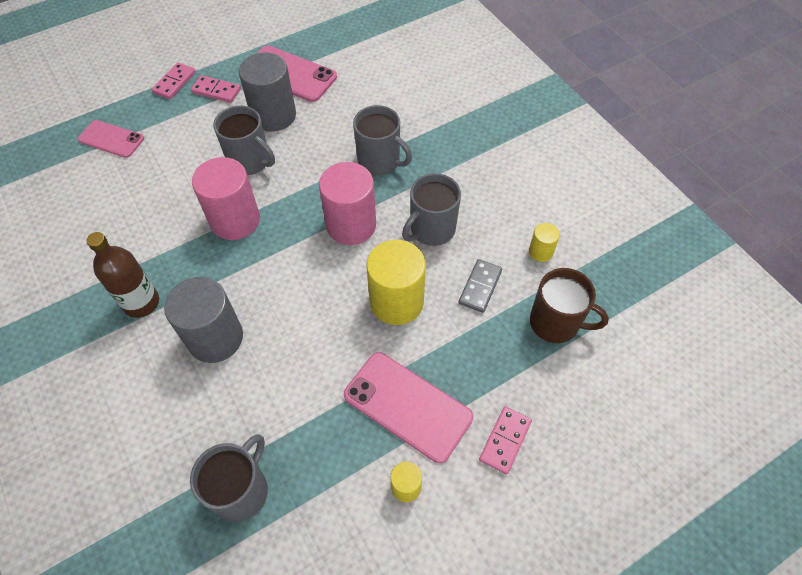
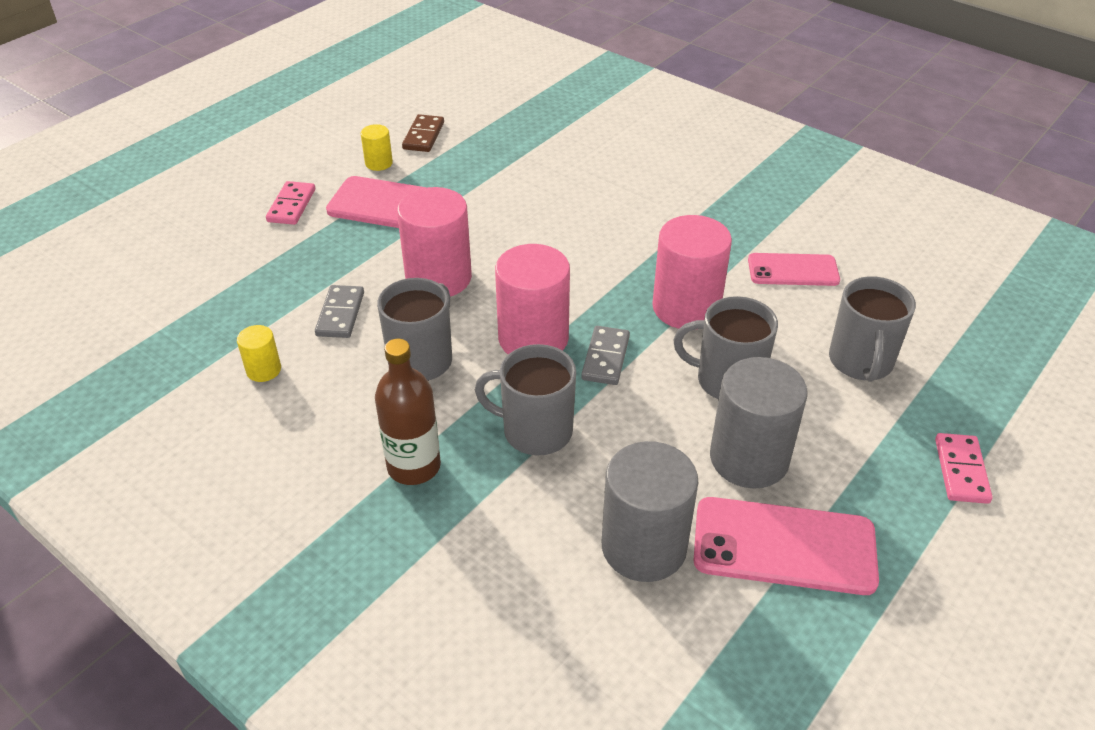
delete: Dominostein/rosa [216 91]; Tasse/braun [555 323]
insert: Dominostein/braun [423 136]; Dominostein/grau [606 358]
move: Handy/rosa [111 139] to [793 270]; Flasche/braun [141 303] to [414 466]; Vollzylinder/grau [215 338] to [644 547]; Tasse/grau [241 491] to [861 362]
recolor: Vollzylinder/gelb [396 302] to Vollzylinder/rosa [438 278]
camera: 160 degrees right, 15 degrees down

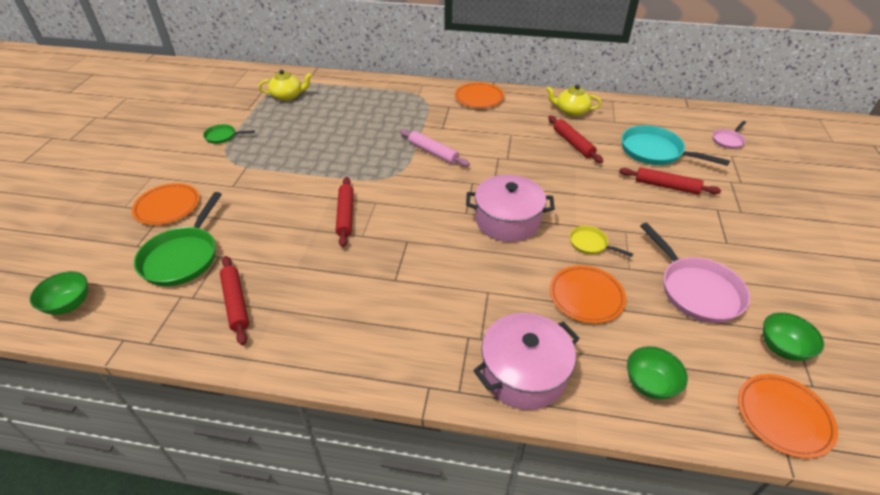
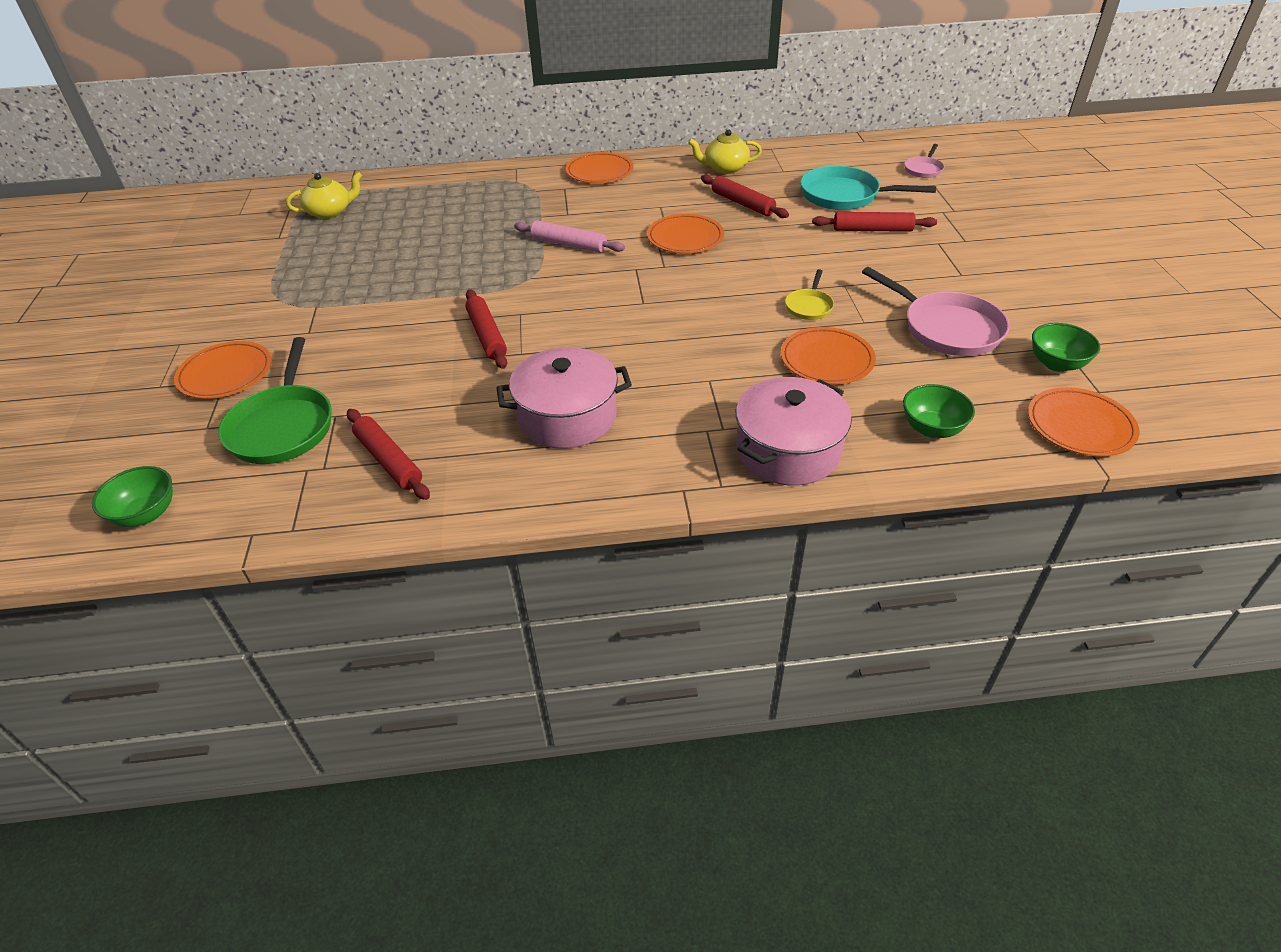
delete: Pfanne/grün [223 136]
insert: Teller/orange [685 238]
move: Kochtopf/rosa [507 220] to [567 417]
rotate: Pfanne/gelb [590 244] = [809 306] 90 degrees counterclockwise
camera: 15 degrees left, 0 degrees up

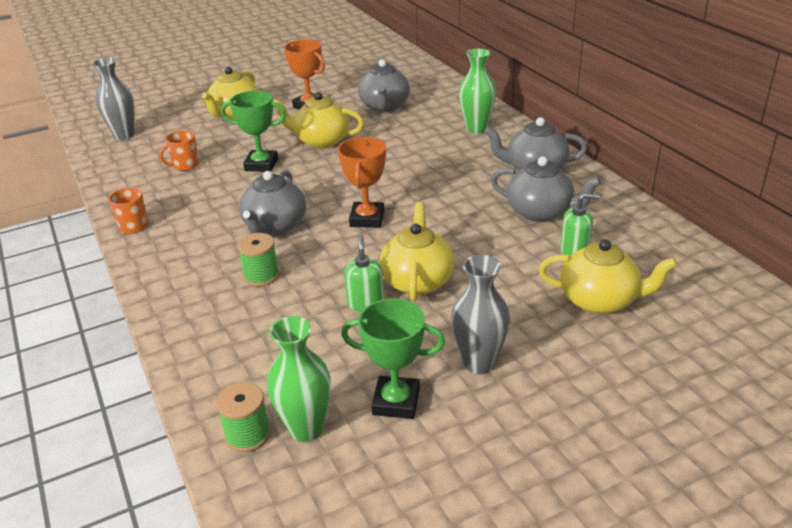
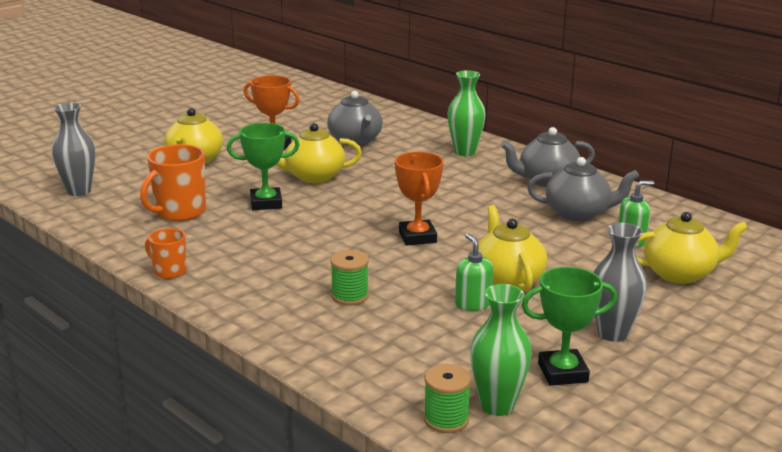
delete: Teekanne/grau [275 226]
resize: Tasse/orange [185 165] = [179 212] x1.72
camera: 20 degrees left, 10 degrees down

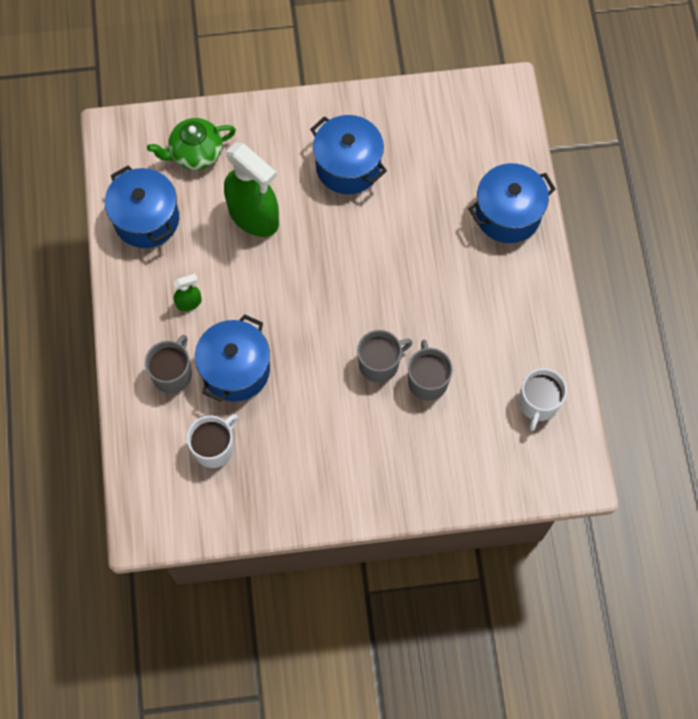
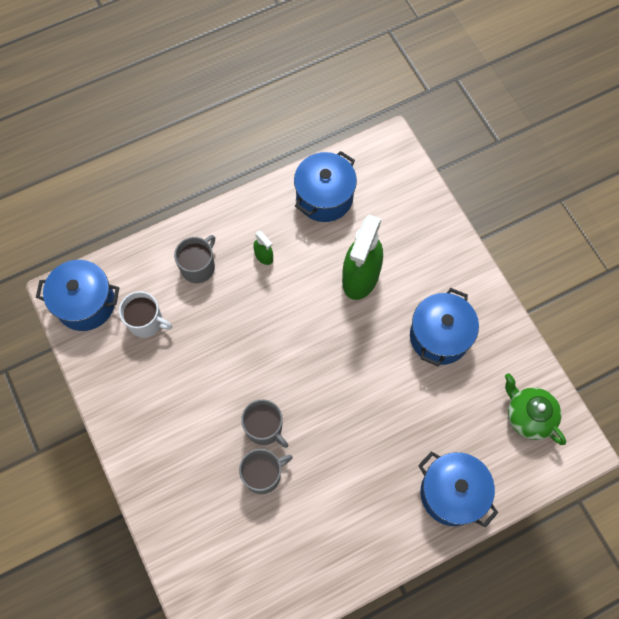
delete: Tasse/weiß [538 403]
move: Teekanne/grün [195 153] to [528 416]; Kochtopf/blau [235 370] to [85 303]
rotate: Tasse/grau [173 374] = [198 267] 60 degrees counterclockwise
camera: 70 degrees right, 0 degrees up

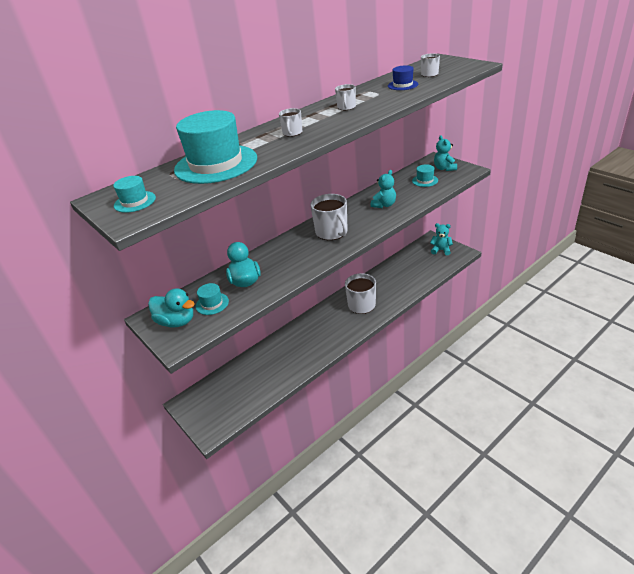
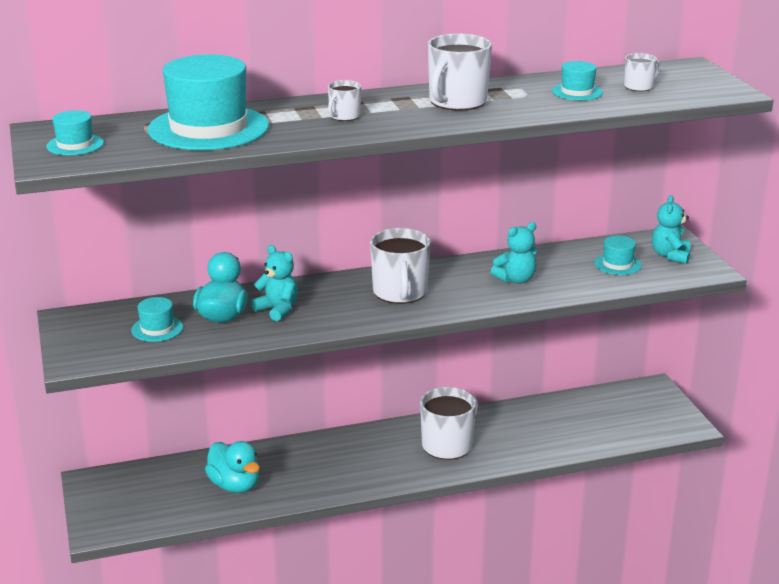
move: Teddybär/türkis [441 250] to [277 310]; Ente/türkis [176 321] to [235 485]
recolor: Hut/blau [403 85] to Hut/türkis [577 92]
resize: Tasse/weiß [346 107] = [457 102] x1.94
camera: 20 degrees right, 10 degrees down

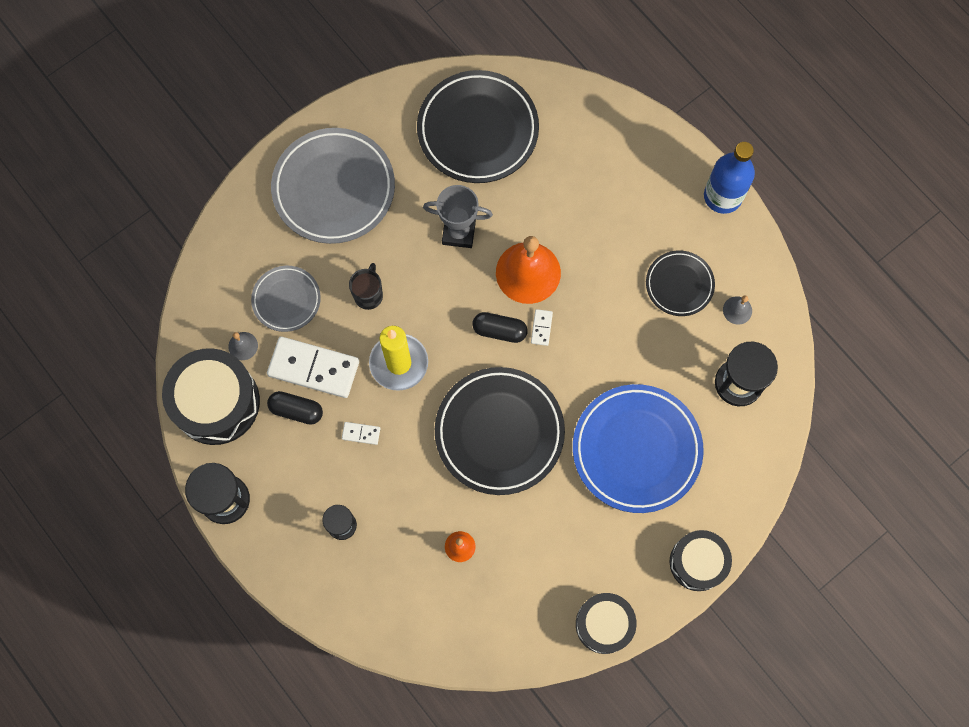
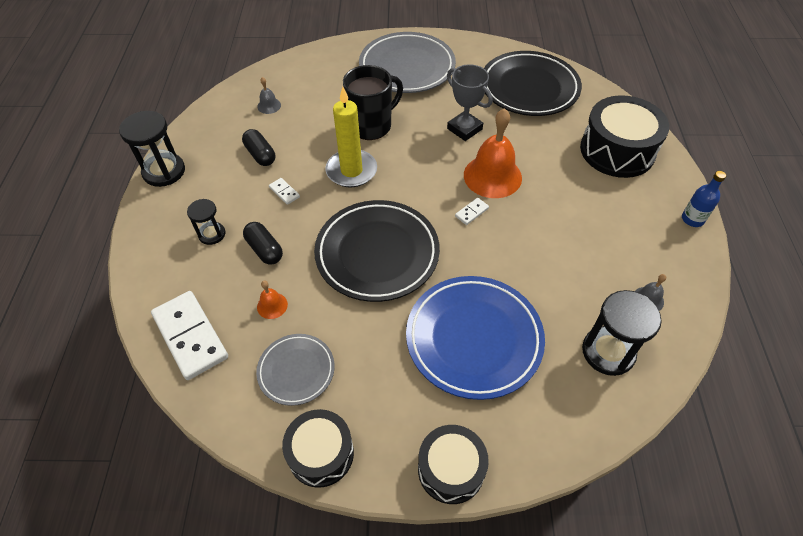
delete: Teller/schwarz [679 284]
move: Teller/grau [286 300] to [296 371]; Kapsel/schwarz [499 330] to [264 249]; Dominostein/weiß [313 368] to [190 336]; Trommel/schwarz [216 402] to [617 150]
resize: Flasche/blau [722 196] = [692 219] x0.60; Tasse/schwarz [368 295] = [371 126] x1.73
camera: 40 degrees right, 20 degrees down

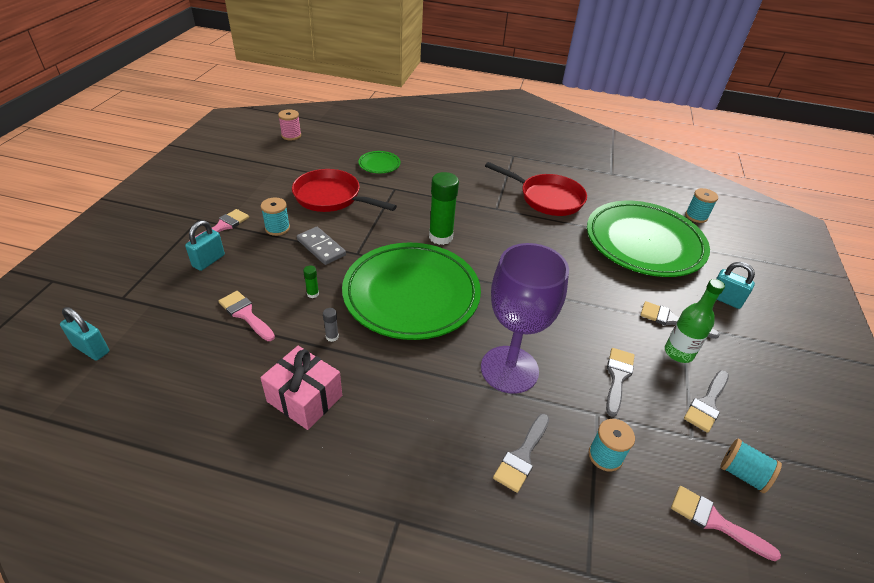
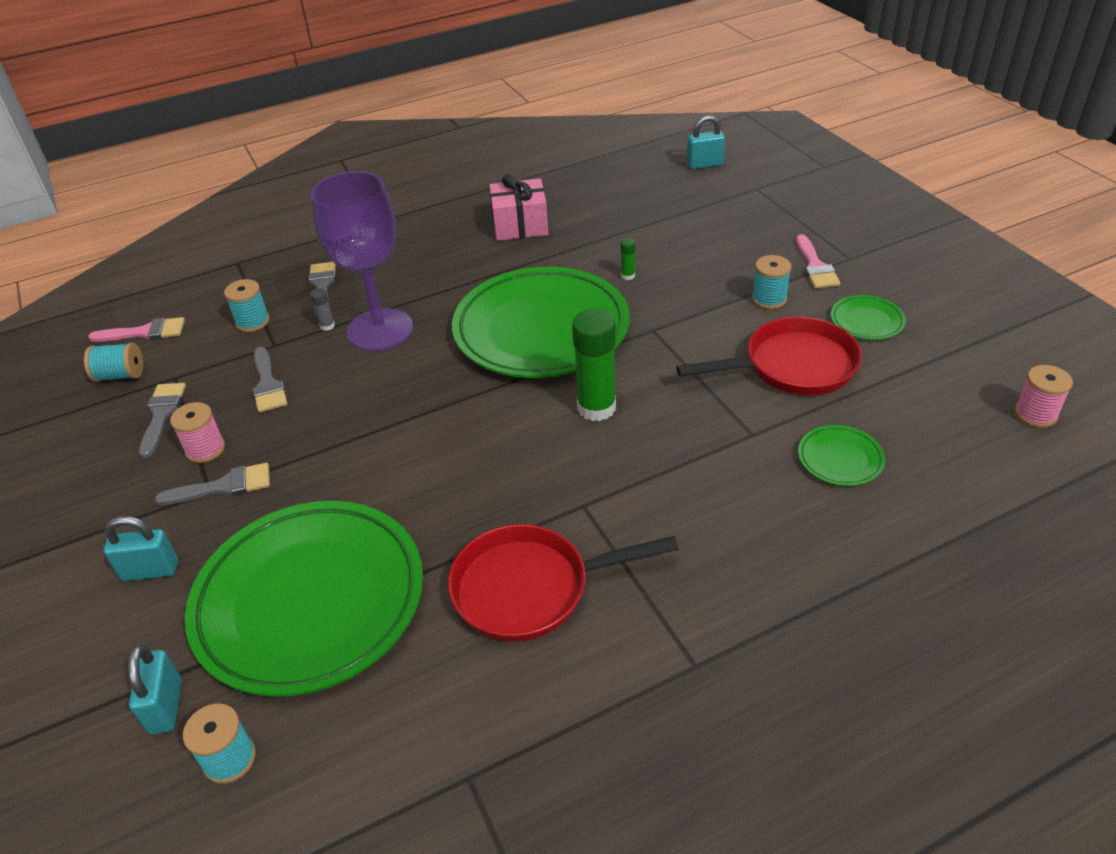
delete: Dominostein/grau [321 247]; Pinsel/rosa [245 314]
insert: Teller/grün [866 321]
move: Vorhängeschloss/türkis [208 261] to [166 706]; Klebestift/grau [332 337] to [327 326]
replace: Flasche/grün [678 353] to Garnrolle/rosa [205 449]
camera: 145 degrees right, 0 degrees up

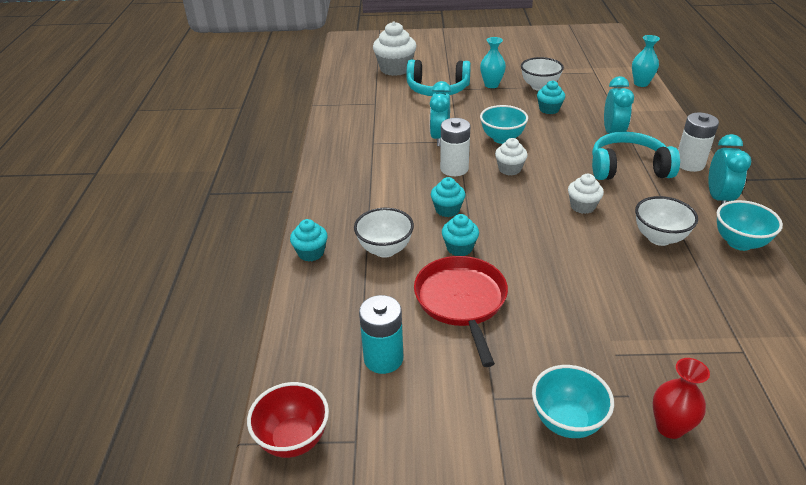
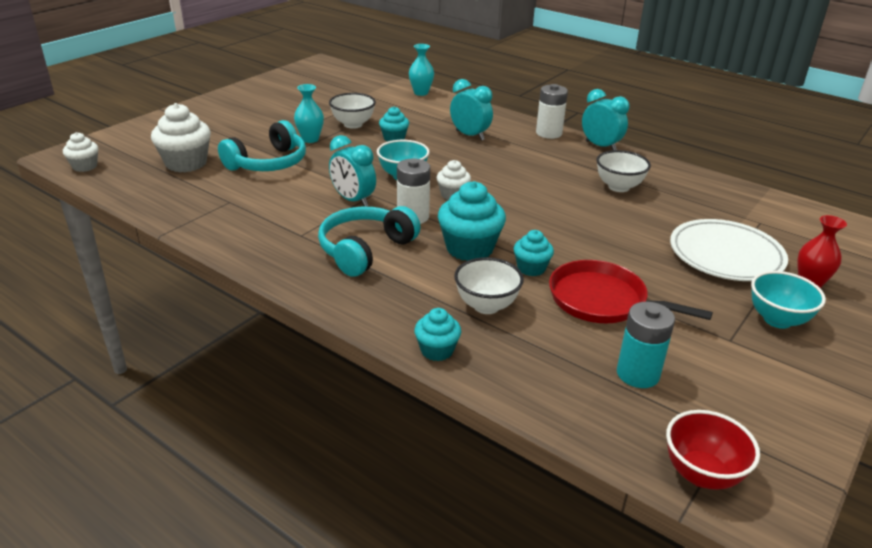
delete: Schüssel/türkis [739 243]
insert: Teller/weiß [725 255]
move: Kopfhörer/türkis [628 168] to [365 250]; Muffin/weiß [582 206] to [85 166]
resize: Muffin/türkis [447 210] = [469 248] x1.74
camera: 55 degrees left, 5 degrees down

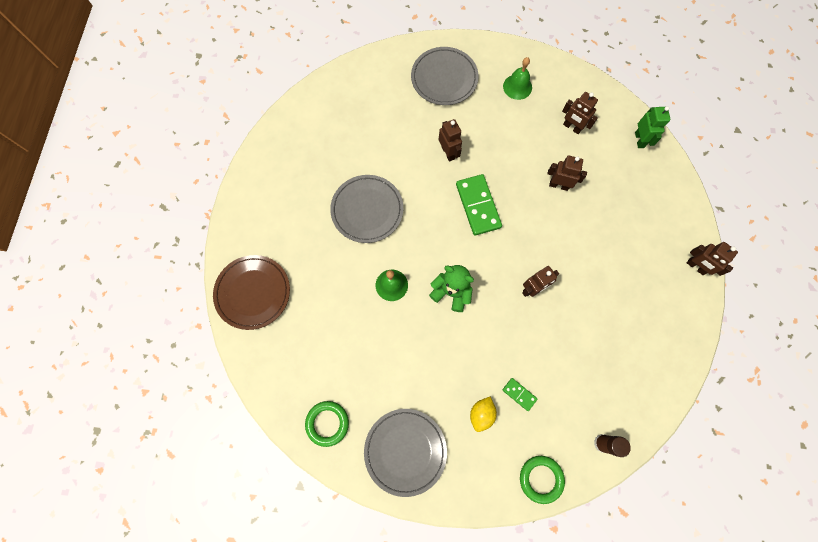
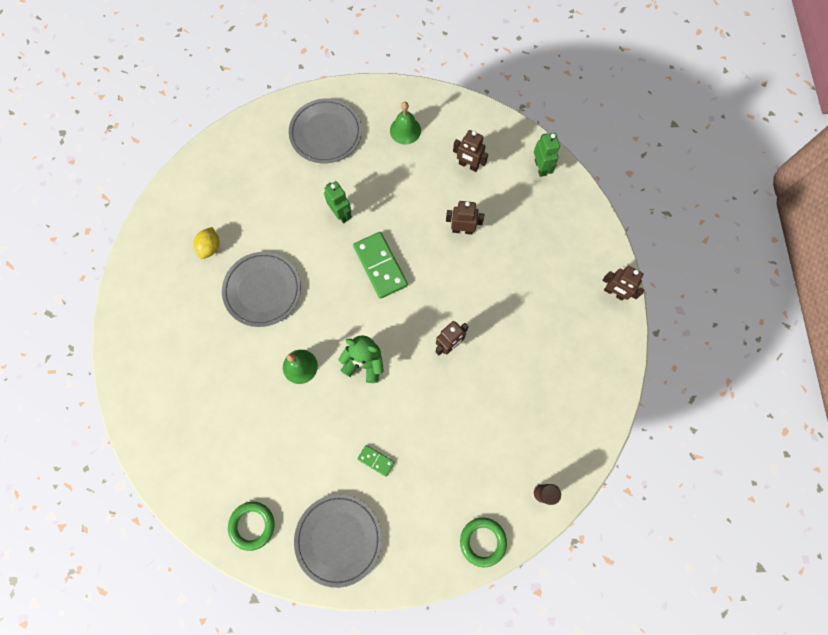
delete: Teller/braun [253 293]
move: Dominostein/grün [519 394] to [376 460]; Zitrone/gelb [481 414] to [210 247]
recolor: Roboter/braun [448 152] to Roboter/grün [341 213]
camera: 10 degrees left, 0 degrees up

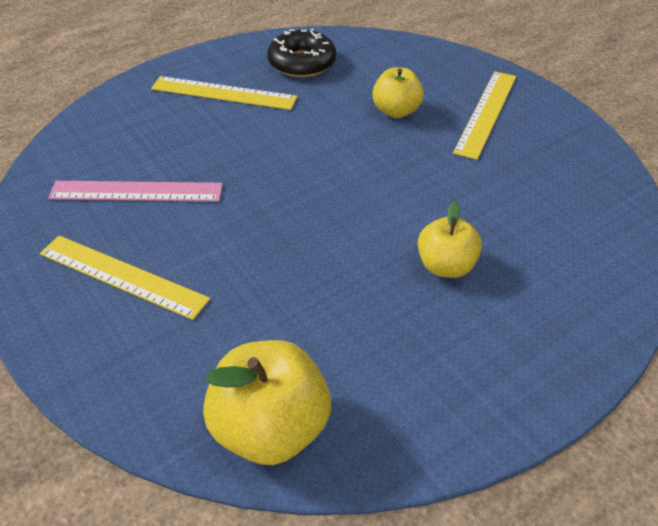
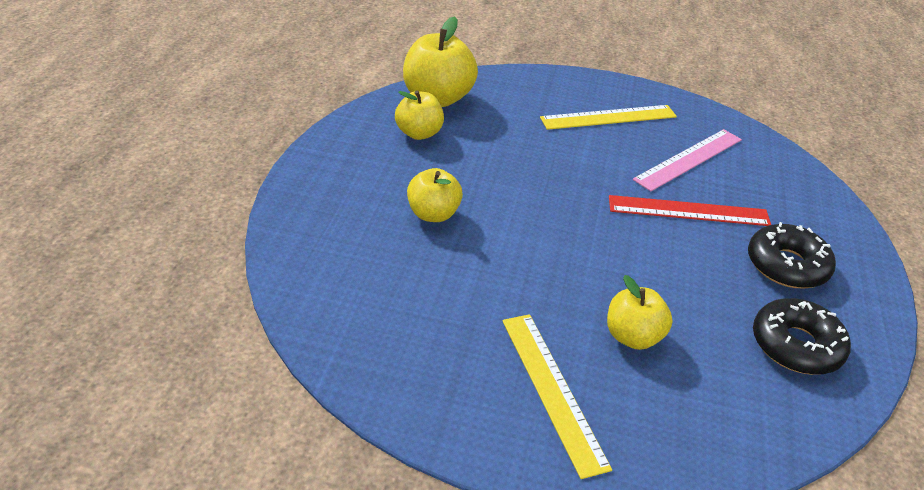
insert: Apfel/gelb [419 133]; Lineal/rot [688 211]
replace: Lineal/gelb [223 93] to Donut/schwarz [787 265]
camera: 135 degrees right, 5 degrees down

